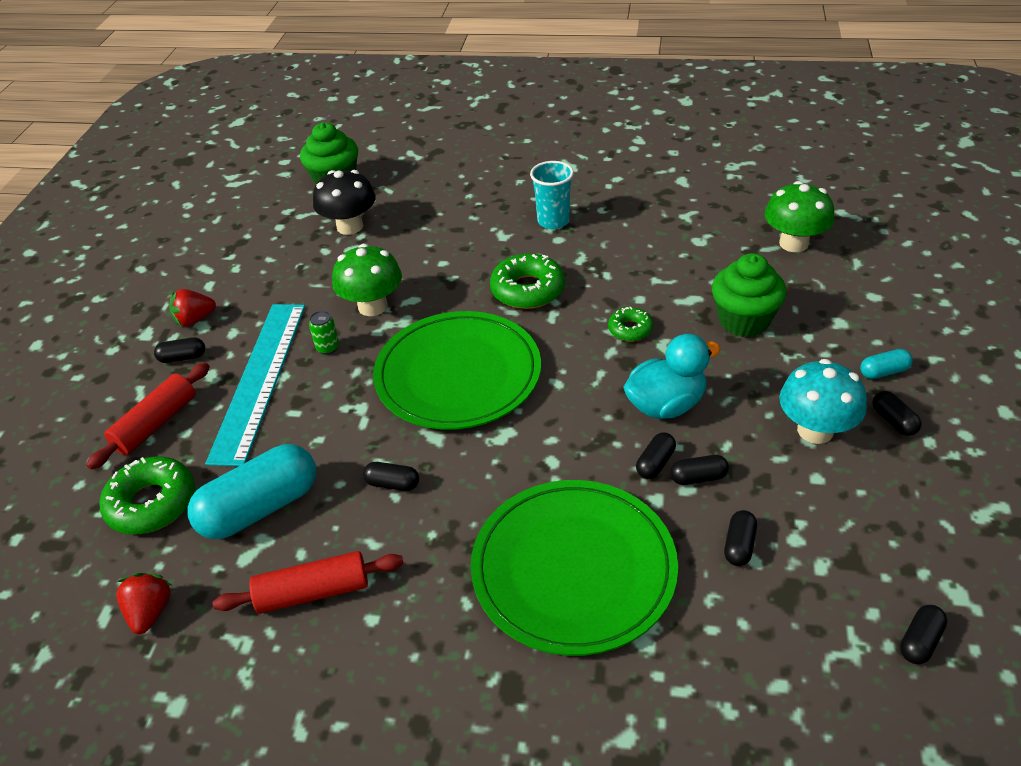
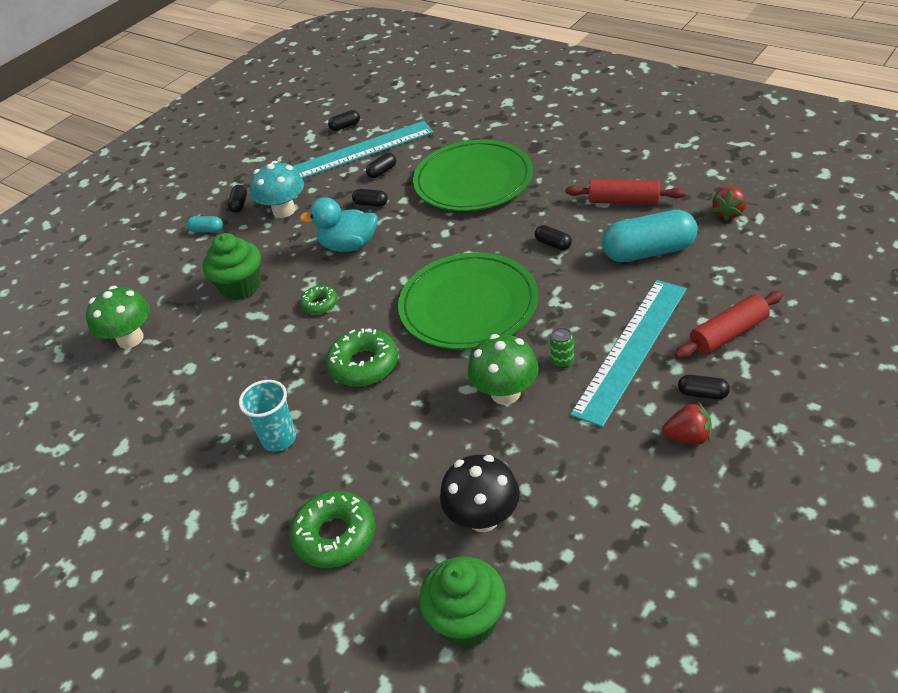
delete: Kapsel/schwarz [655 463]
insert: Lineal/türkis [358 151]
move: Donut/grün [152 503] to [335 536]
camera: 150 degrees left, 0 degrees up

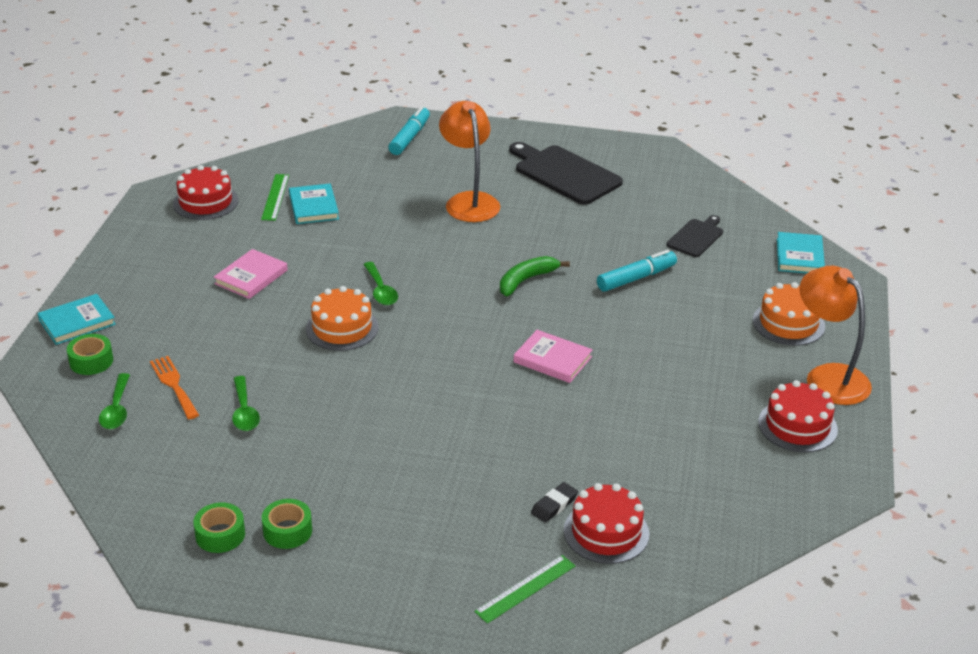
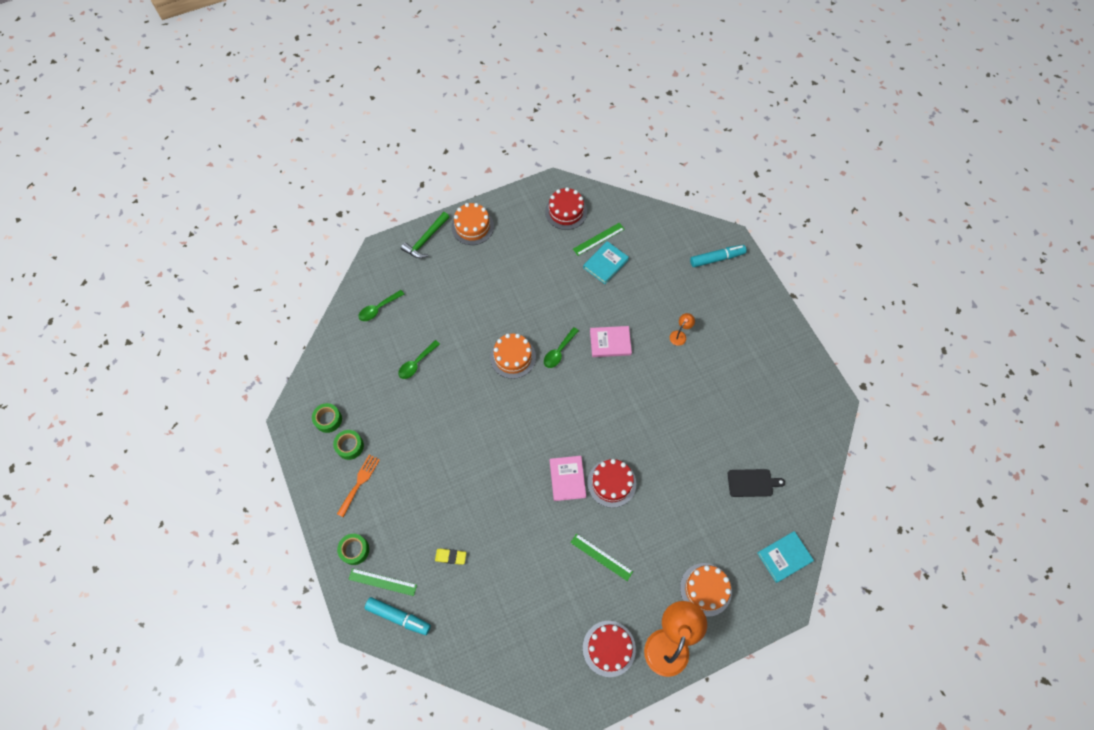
delete: Schneidebrett/schwarz [565 174]; Banane/grün [526 280]
insert: Kuchen/orange [472 226]; Lineal/grün [601 557]
move: Buch/rosa [251 277] to [610 342]; Filzstift/türkis [636 278] to [398 617]; Klebeband/grün [91 361] to [354 550]; Gabel/orange [174 385] to [359 482]; Kuchen/rot [606 532] to [611 483]
replace: Buch/türkis [77 322] to Hammer/grün [426 239]
recolor: Radiergummi/schwarz [554 505] to Radiergummi/gelb [451 557]
resize: Lampe/orange [469 201] = [680 335] x0.44
camera: 55 degrees right, 30 degrees up

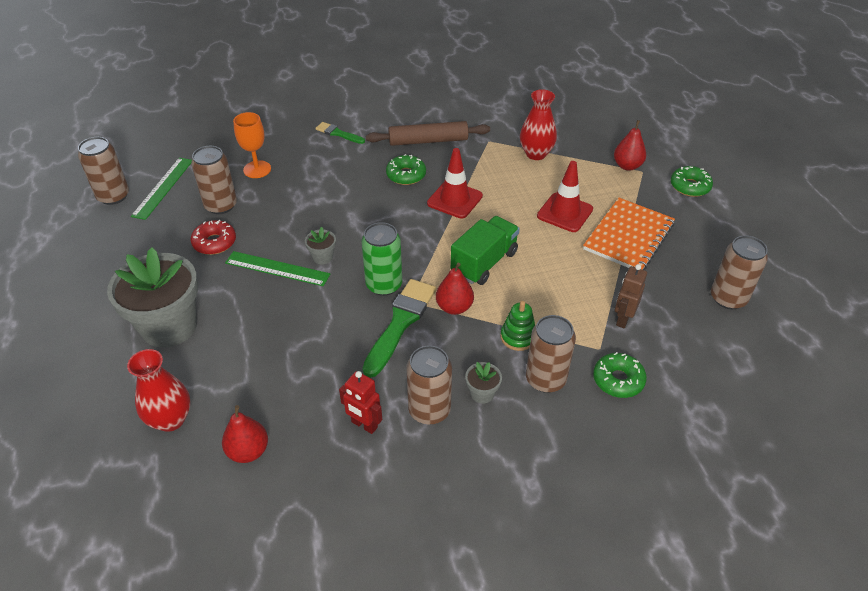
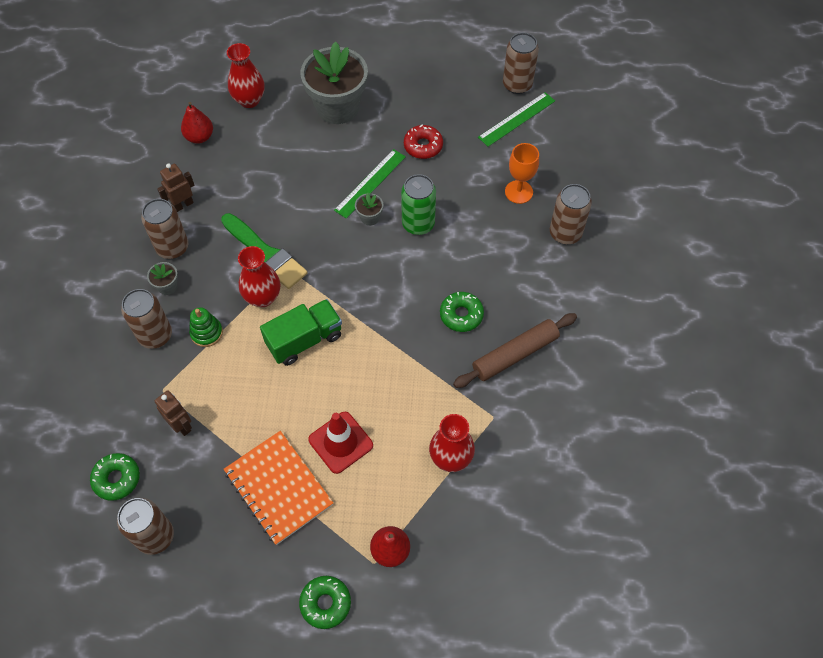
delete: Pinsel/grün [338 133]; Leitkegel/rot [454 200]
move: Dose/braun [221 205] to [565 233]; Dose/grün [384 285] to [418 224]; Donut/grün [618 380] to [117 479]
replace: Birne/rot [454 307] to Vase/rot [263 297]
recolor: Roboter/rot [364 425] to Roboter/braun [183 205]
rotate: Nudelholz/braun [428 141] = [515 354] 45 degrees clockwise; Lineal/grün [163 187] = [516 119] 75 degrees counterclockwise; Lastwagen/grün [484 262] = [304 340] 90 degrees counterclockwise
camera: 110 degrees right, 15 degrees up

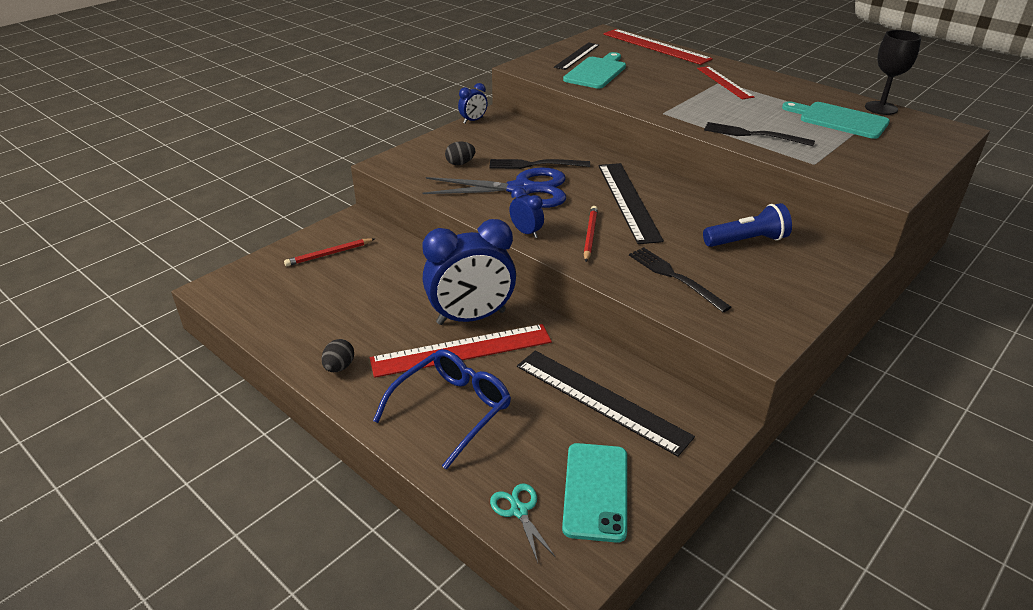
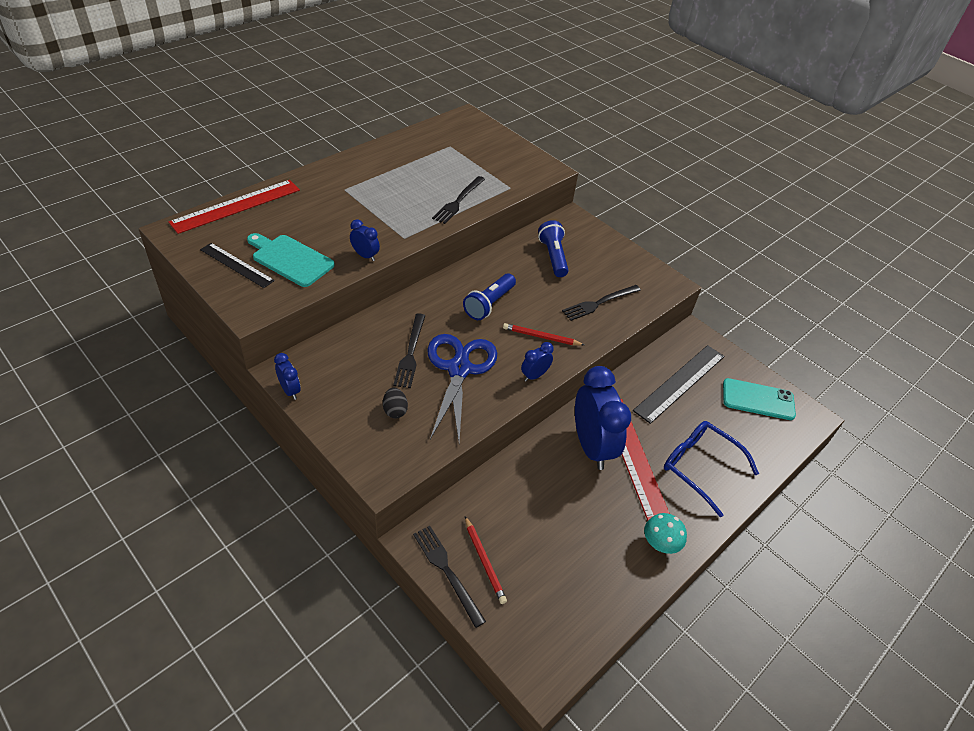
delete: Kelch/schwarz [881 108]; Lineal/rot [724 82]; Schneidebrett/türkis [839 120]; Schere/türkis [519 511]
insert: Wecker/blau [365 256]; Gabel/schwarz [447 571]
replace: Lineal/schwarz [628 201] to Taschenlampe/blau [489 304]; Ei/schwarz [339 367] to Pilz/türkis [660 544]
camera: 90 degrees left, 10 degrees up

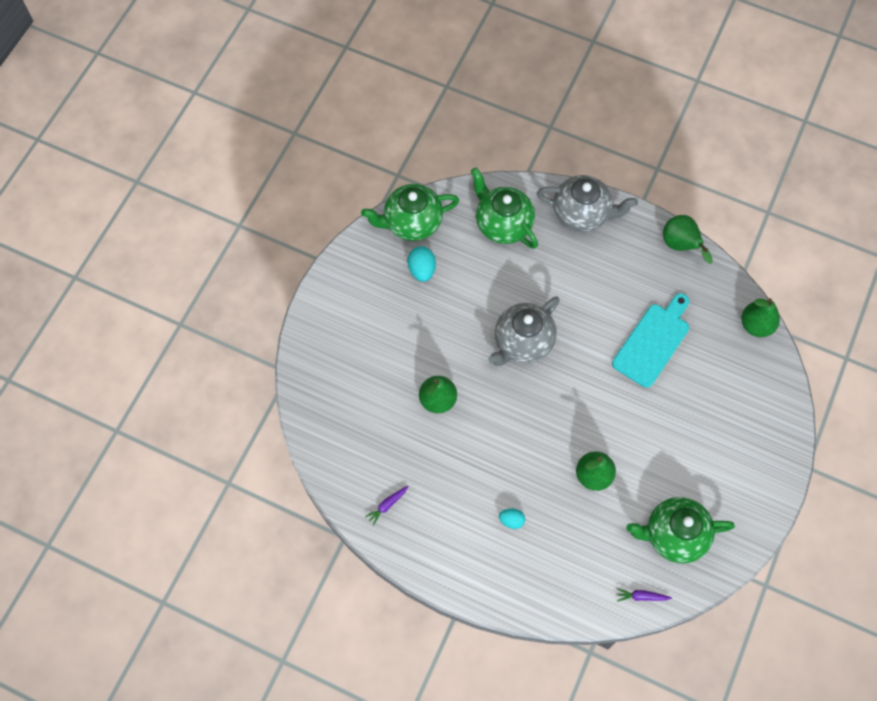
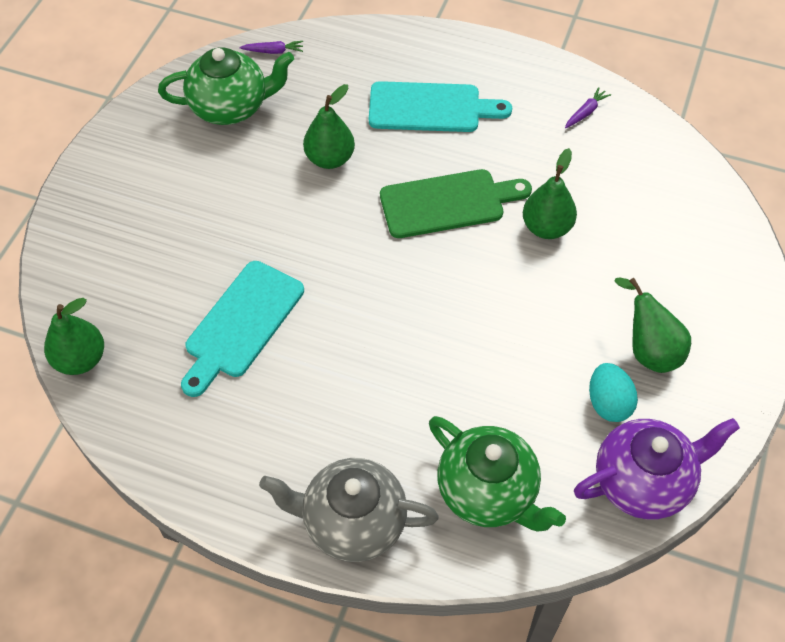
delete: Teekanne/grau [522 342]
insert: Schneidebrett/grün [448 203]
move: Birne/grün [680 246] to [648 350]
replace: Ei/türkis [511 520] to Schneidebrett/türkis [430 108]
recolor: Teekanne/grün [411 223] to Teekanne/lila [643 481]
camera: 175 degrees right, 10 degrees down

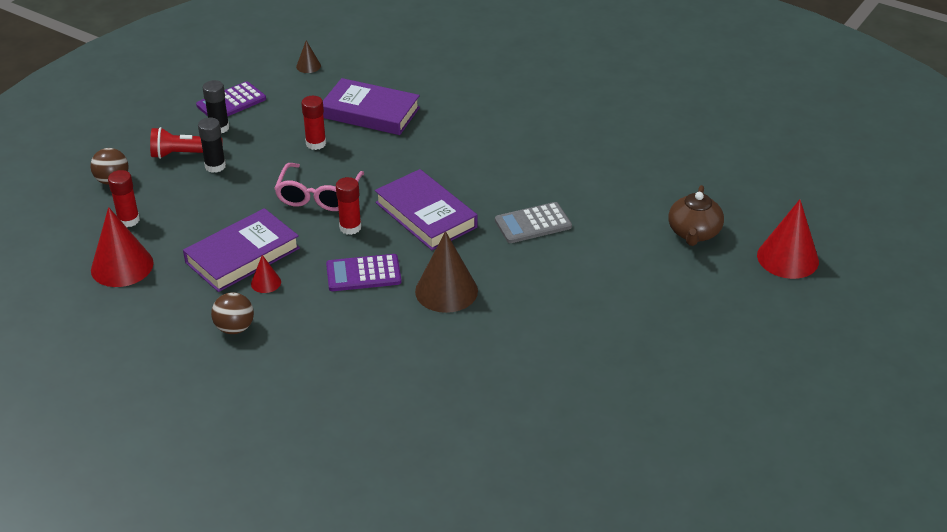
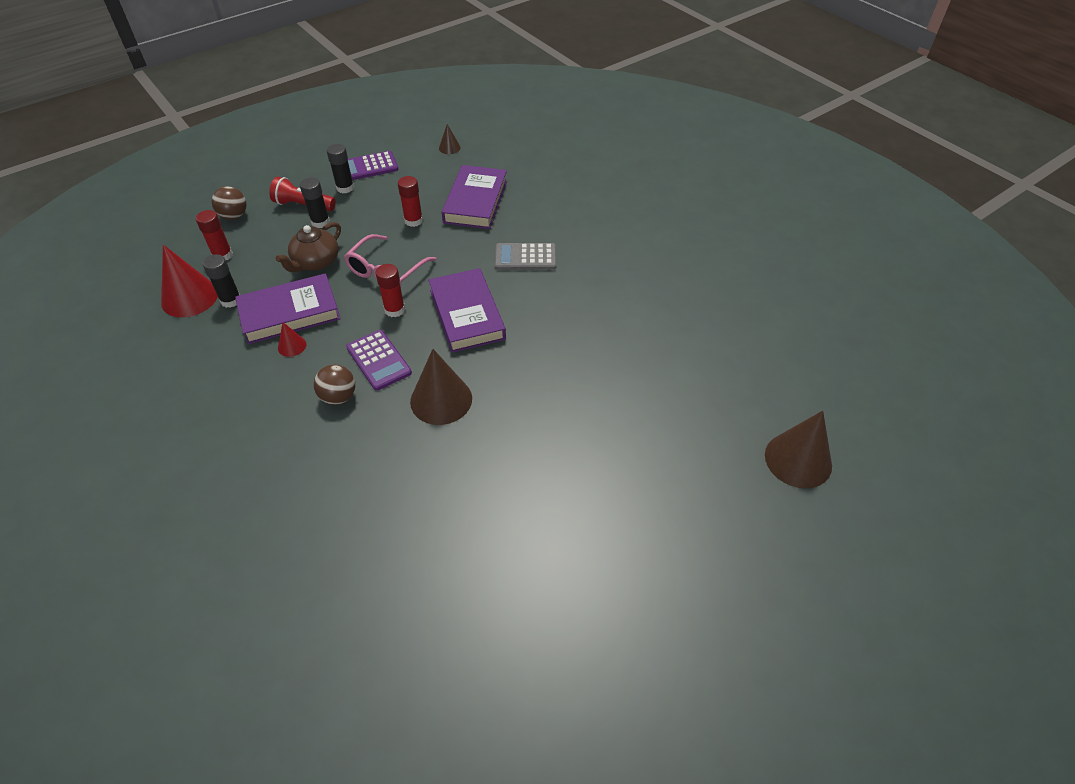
insert: Klebestift/schwarz [231 300]
move: Teekanne/braun [694 233] to [315 262]; Taschenrechner/grau [533 224] to [525 257]; Ball/braun [235 328] to [338 397]
recolor: Kegel/rot [787 258] to Kegel/braun [798 460]
rotate: Buch/lila [370 112] = [476 202] 60 degrees clockwise; Taschenrechner/lila [363 274] = [378 360] 135 degrees counterclockwise
camera: 20 degrees right, 10 degrees up

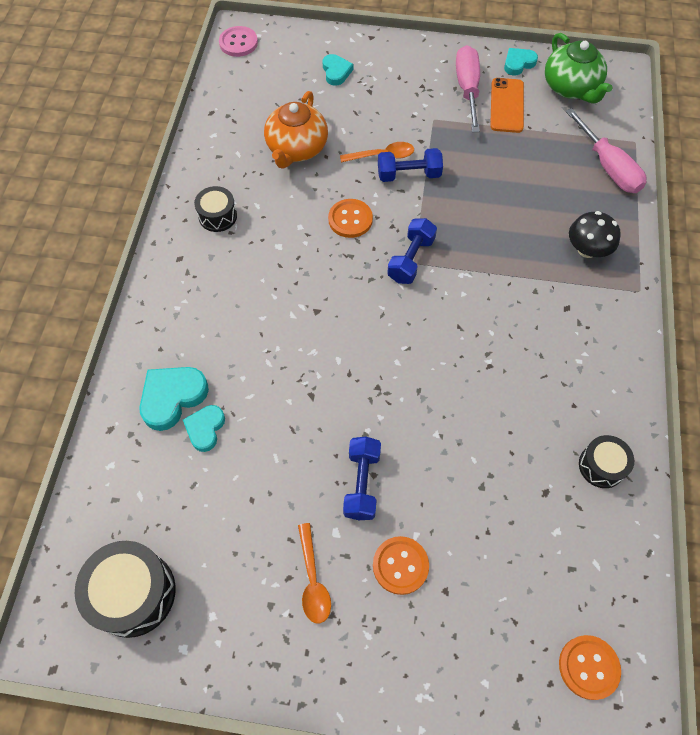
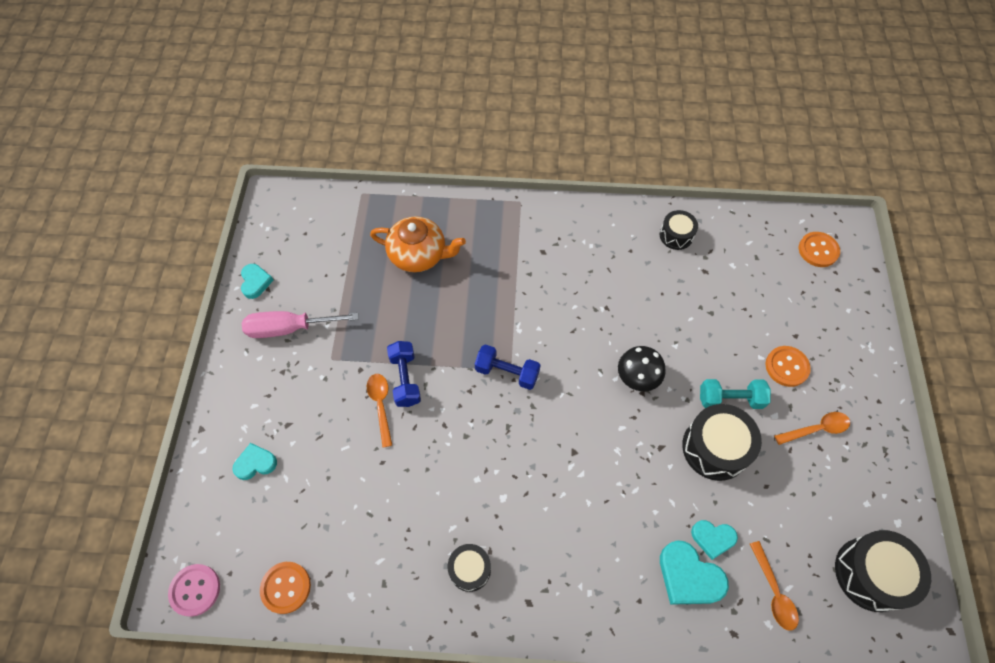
delete: Teekanne/grün [571 88]; Handy/orange [507 105]; Schraubenzieher/rosa [608 167]
insert: Trommel/schwarz [715 448]; Löffel/orange [773 591]
move: Teekanne/orange [296 148] to [419 255]; Knopf/orange [350 219] to [286 587]; Pilz/schwarz [587 249] to [637 377]
recolor: Hantel/blau [362 483] to Hantel/türkis [730 399]
rotate: Herz/türkis [518 63] = [255 282] 150 degrees counterclockwise
camera: 95 degrees left, 0 degrees up

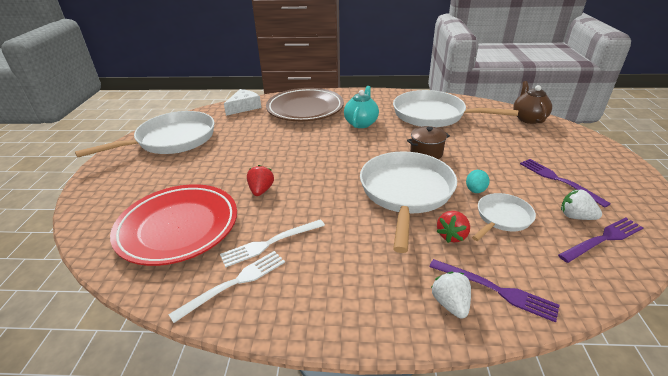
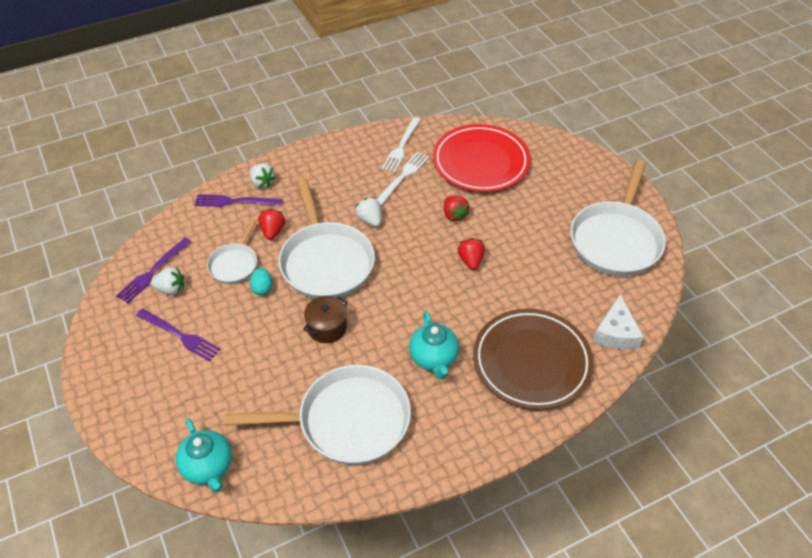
insert: Erdbeere/weiß [370 220]; Erdbeere/rot [470 261]
recolor: Teekanne/braun [528 118] to Teekanne/türkis [208 467]
camera: 150 degrees right, 15 degrees up

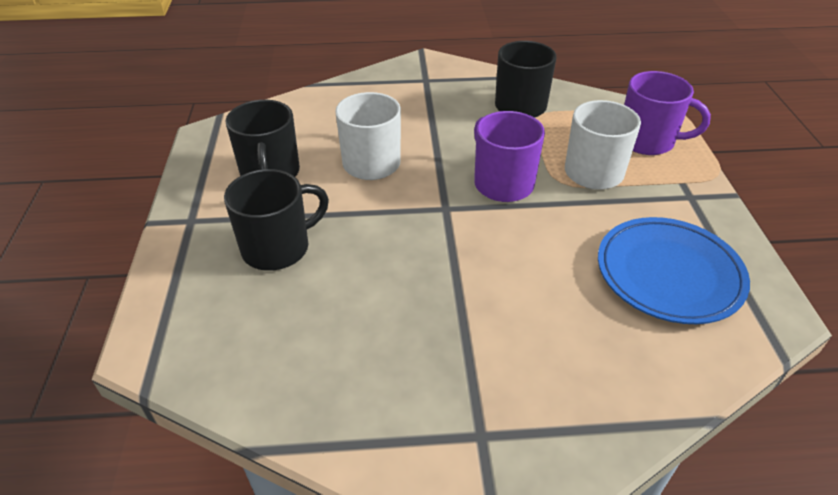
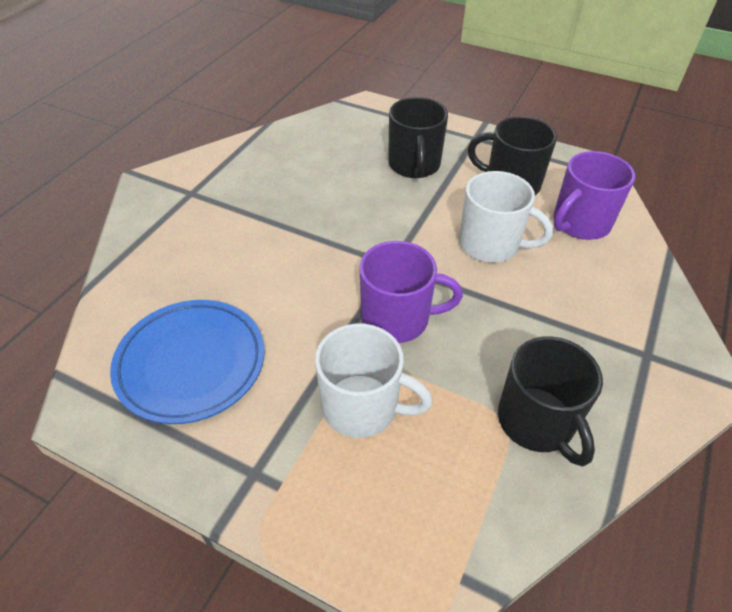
move: Tasse/lila [647 141] to [580 223]
camera: 120 degrees right, 5 degrees up

